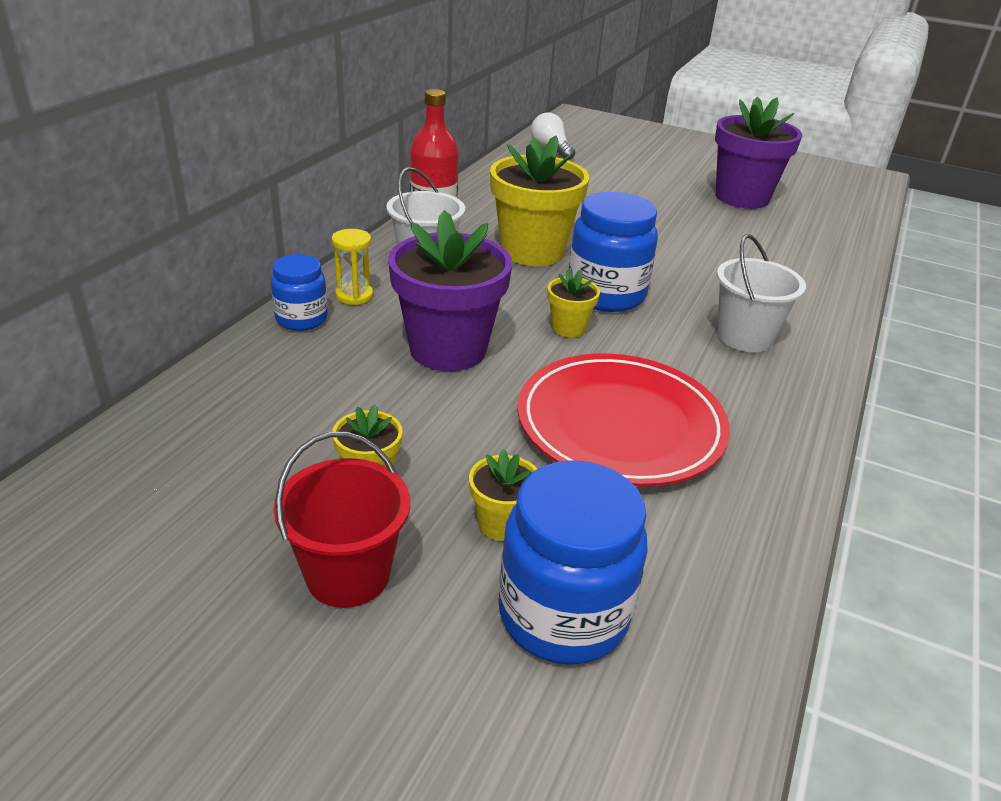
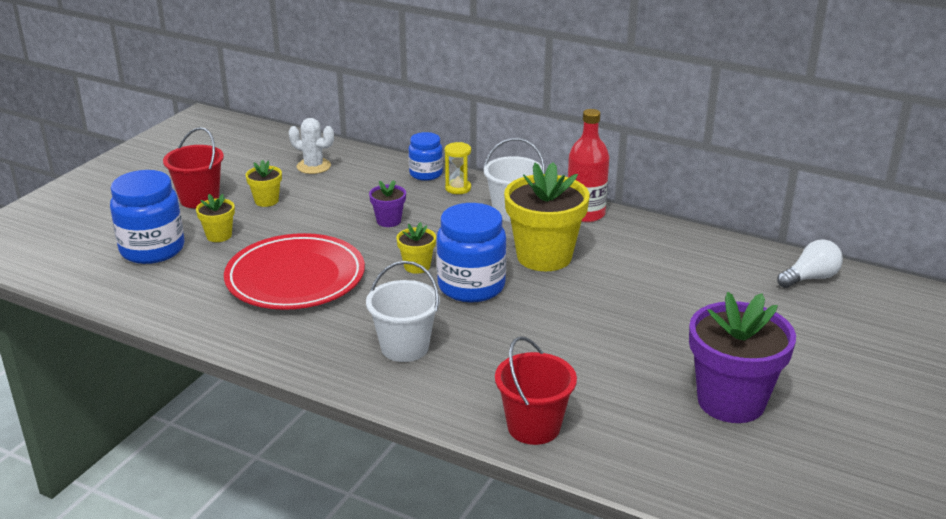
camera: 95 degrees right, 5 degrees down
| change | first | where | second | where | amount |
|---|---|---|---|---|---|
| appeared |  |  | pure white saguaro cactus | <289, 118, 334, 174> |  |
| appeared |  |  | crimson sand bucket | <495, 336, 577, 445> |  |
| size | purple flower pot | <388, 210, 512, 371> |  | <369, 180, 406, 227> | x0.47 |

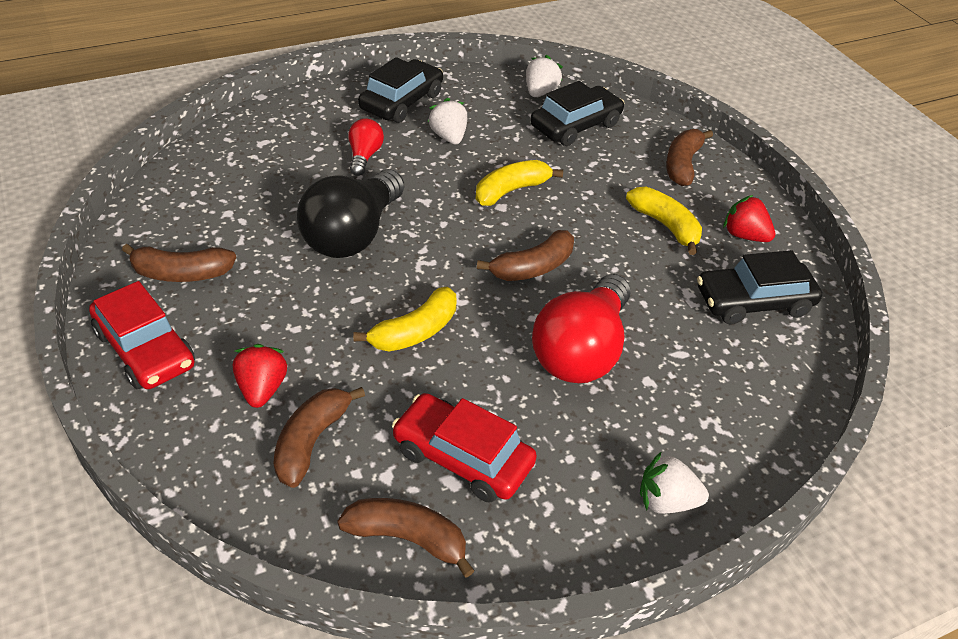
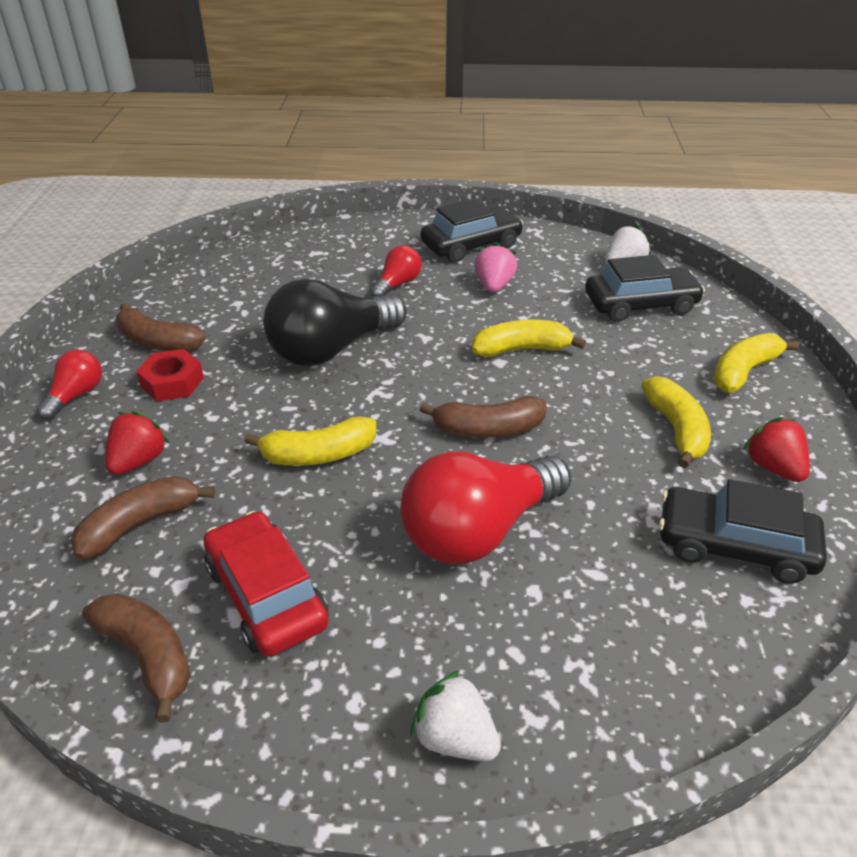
camera: 30 degrees right, 5 degrees down
| change | first | where | second | where | amount |
|---|---|---|---|---|---|
| appeared |  |  | crimson hex nut | <136, 349, 204, 401> |  |
| exchanged | crimson toy car | <89, 281, 195, 389> | crimson bulb | <37, 350, 102, 420> |  |
| colour | pure white toy strawberry | <428, 98, 467, 144> | rose-pink toy strawberry | <474, 242, 517, 292> |  |
| colour | brown banana | <666, 129, 713, 186> | golden banana | <713, 333, 799, 393> |  |

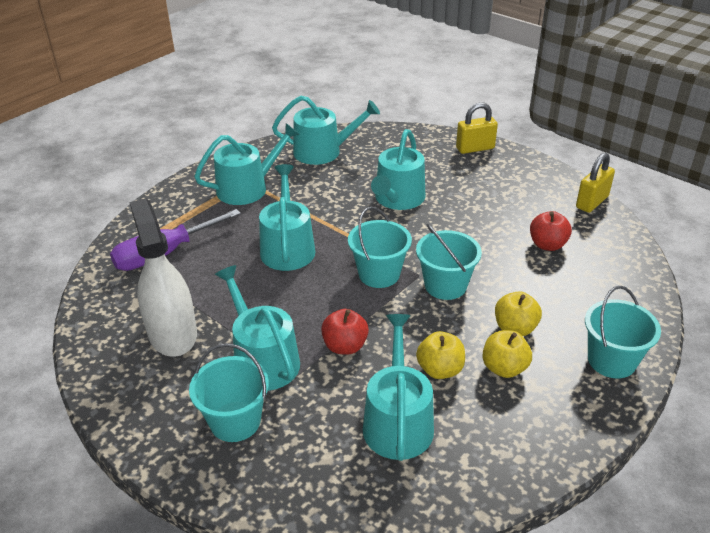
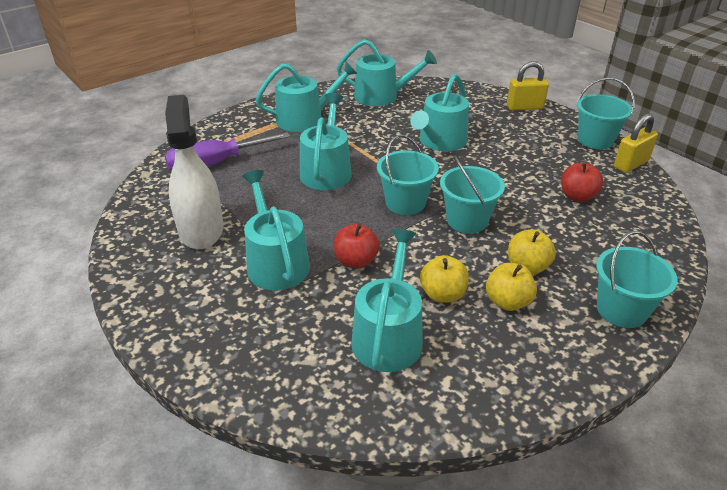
camera: 10 degrees right, 0 degrees up
| change | first | where | second | where | amount |
|---|---|---|---|---|---|
| relocated | aqua sand bucket | <189, 343, 269, 442> |  | <577, 78, 635, 149> |  |

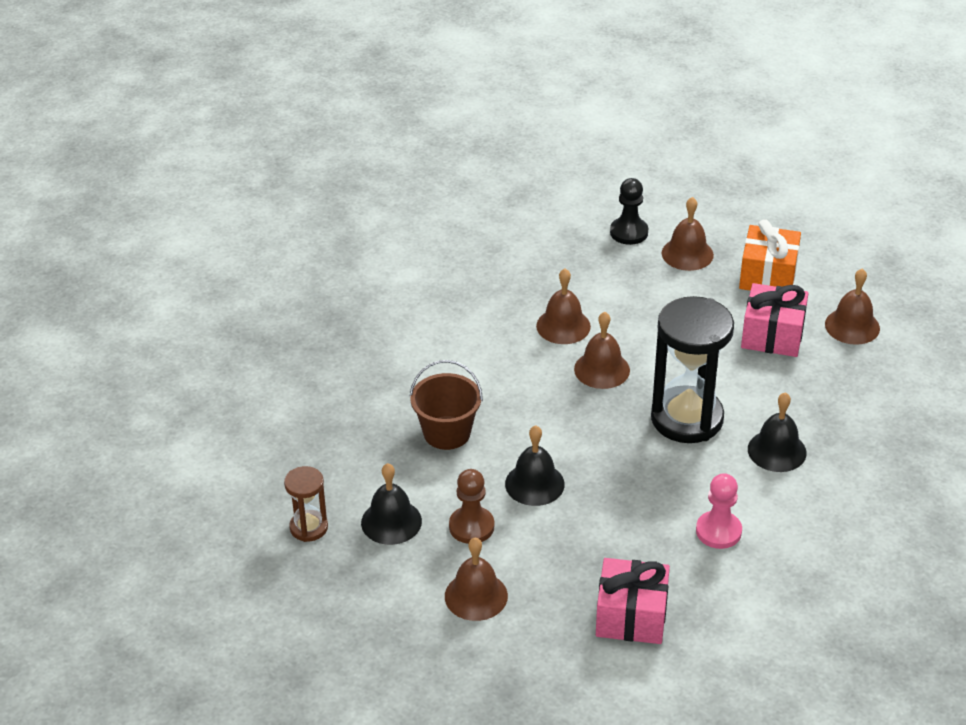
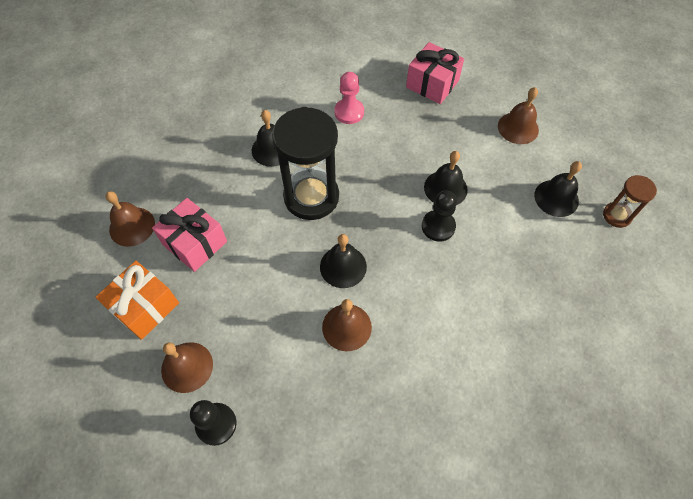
camera: 155 degrees left, 20 degrees up
| change | first | where | second | where | amount |
|---|---|---|---|---|---|
| missing | brown sand bucket | <409, 360, 483, 450> |  |  |  |
| missing | brown pawn | <449, 469, 494, 544> |  |  |  |
| appeared |  |  | ebony pawn | <422, 190, 457, 242> |  |
| colour | brown bell | <574, 312, 630, 389> | ebony bell | <320, 234, 367, 288> |  |

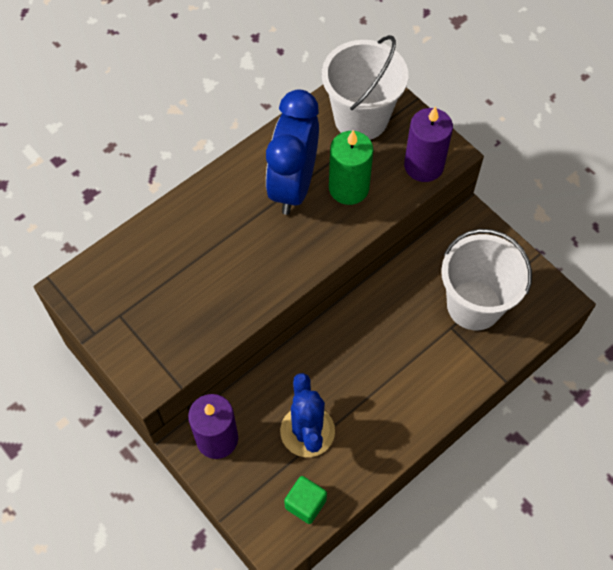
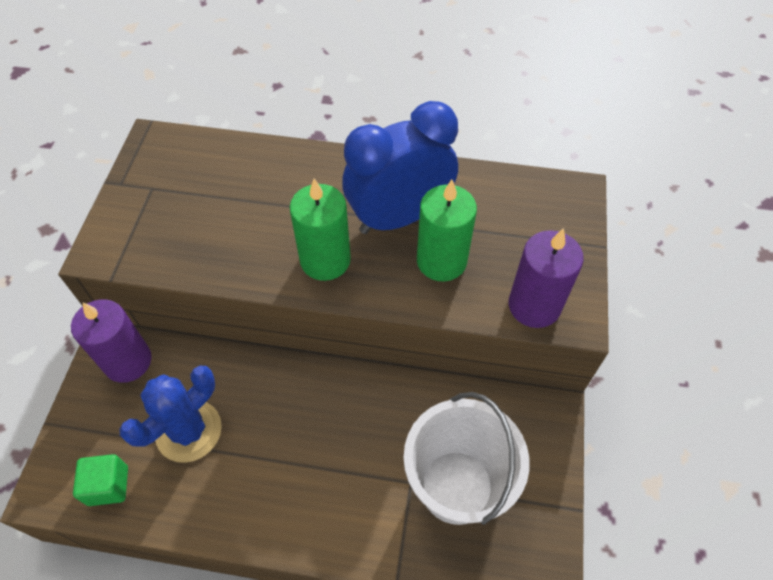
camera: 50 degrees right, 5 degrees down
| change | first | where | second | where | amount |
|---|---|---|---|---|---|
| missing | pure white sand bucket | <322, 35, 408, 140> |  |  |  |
| appeared |  |  | emerald candle | <290, 178, 351, 281> |  |

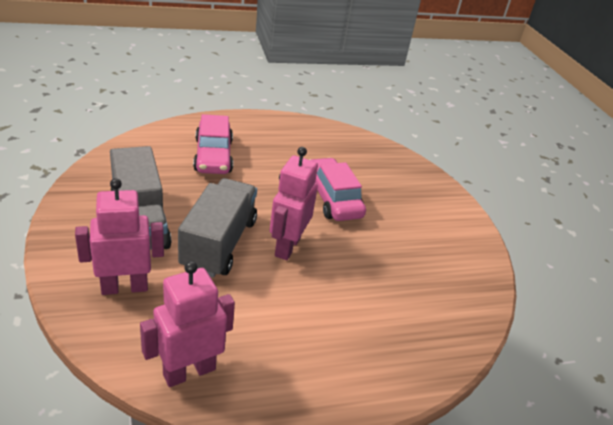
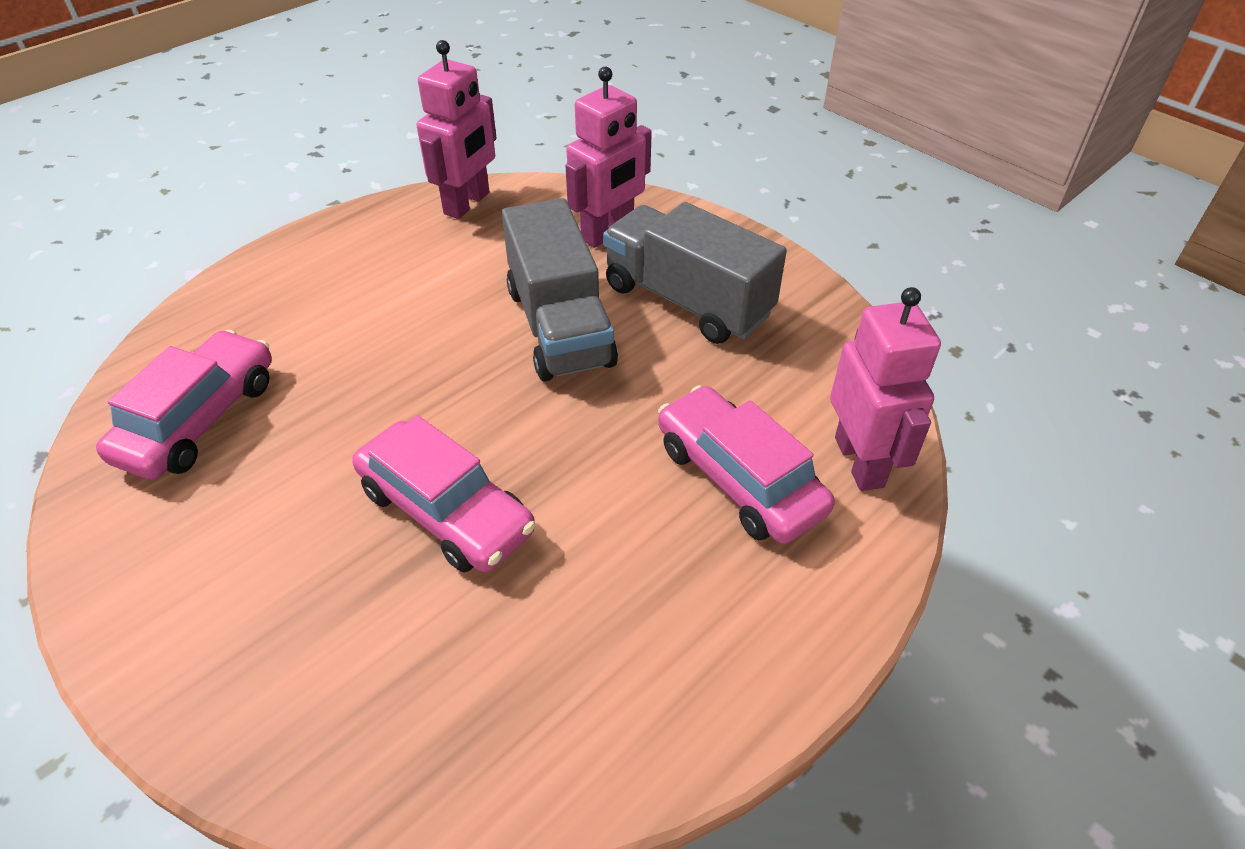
camera: 155 degrees right, 10 degrees up
| change | first | where | second | where | amount |
|---|---|---|---|---|---|
| appeared |  |  | rose-pink toy car | <96, 330, 272, 480> |  |
| relocated | rose-pink toy robot | <269, 147, 318, 260> |  | <830, 287, 941, 491> |  |

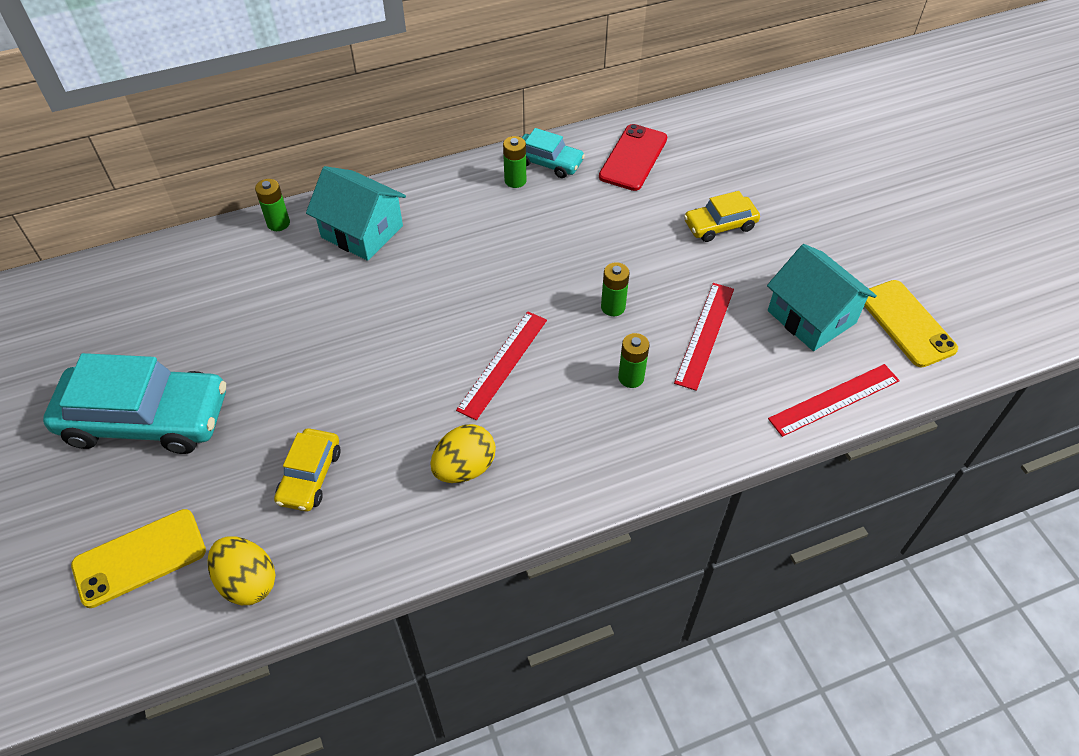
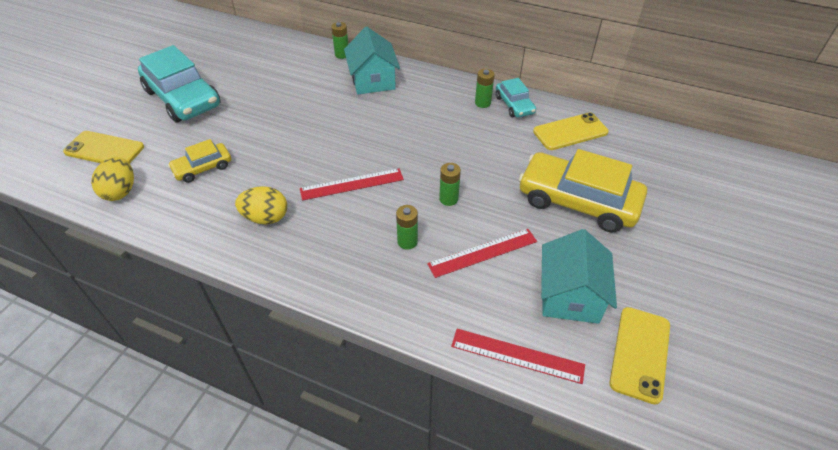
camera: 45 degrees right, 5 degrees down
| change | first | where | second | where | amount |
|---|---|---|---|---|---|
| colour | crimson smartphone | <599, 124, 667, 191> | golden smartphone | <533, 113, 609, 150> |  |
| size | golden toy car | <684, 191, 760, 242> |  | <519, 149, 647, 233> | x1.95 |

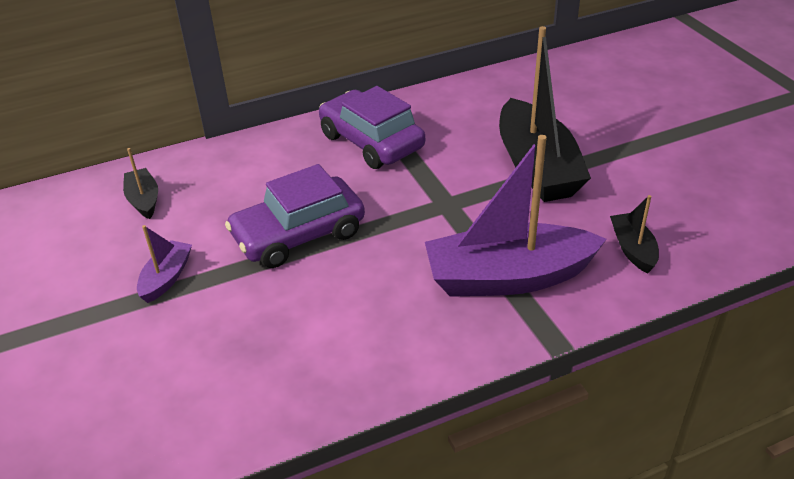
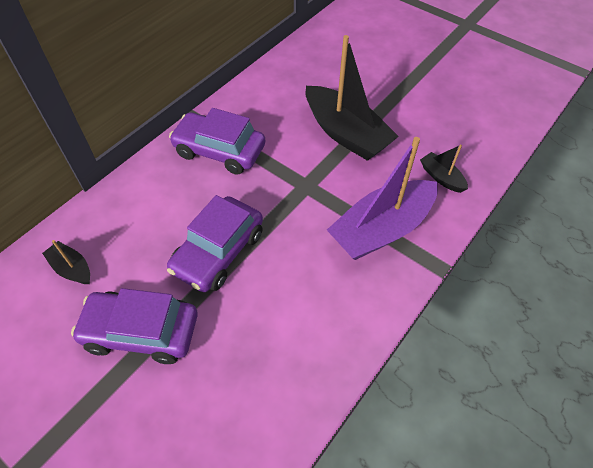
camera: 30 degrees left, 15 degrees up
| change | first | where | second | where | amount |
|---|---|---|---|---|---|
| exchanged | purple boat | <137, 225, 192, 303> | purple toy car | <71, 288, 198, 364> |  |

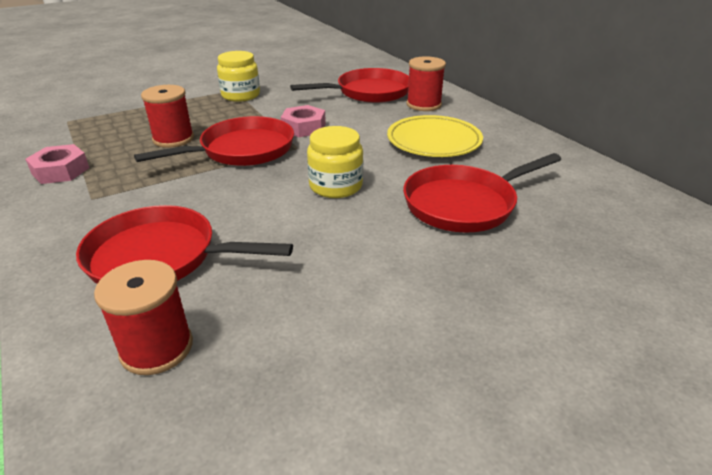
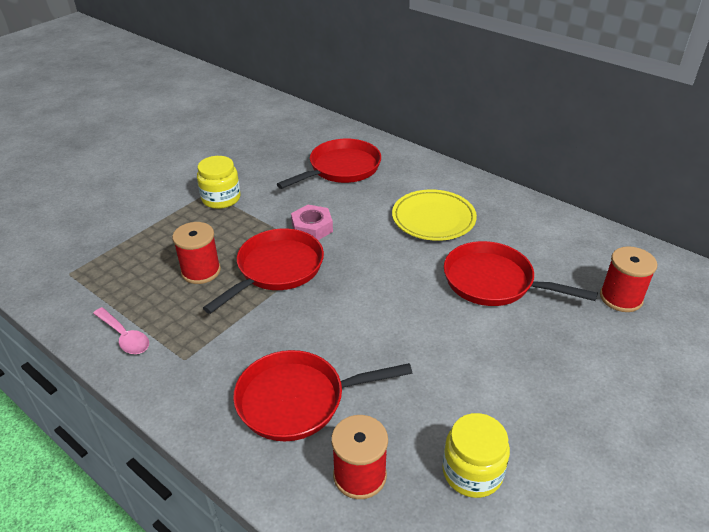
camera: 20 degrees left, 5 degrees up
| change | first | where | second | where | amount |
|---|---|---|---|---|---|
| relocated | golden jam jar | <307, 126, 363, 198> |  | <442, 413, 510, 498> |  |
| relocated | crimson bobbin | <406, 56, 446, 111> |  | <600, 246, 657, 312> |  |
| exchanged | rose-pink hex nut | <25, 144, 89, 184> | rose-pink tablespoon | <93, 307, 149, 354> |  |
| spun | crimson pan | <403, 153, 561, 233> |  | <444, 241, 598, 306> | 75 degrees clockwise |

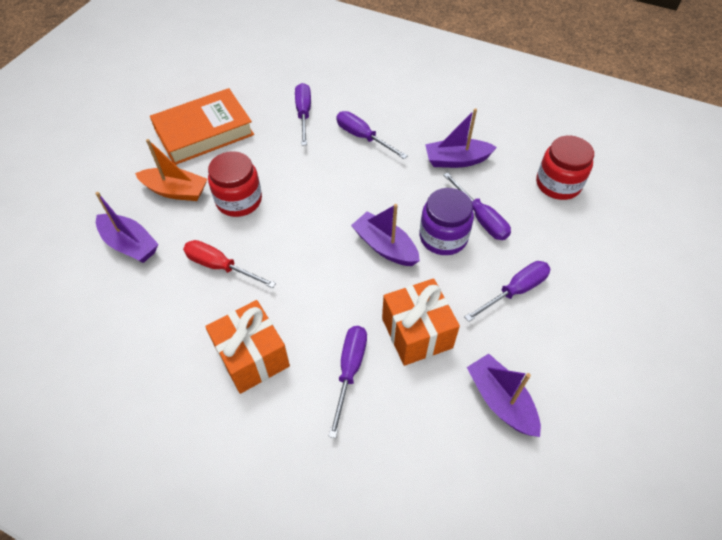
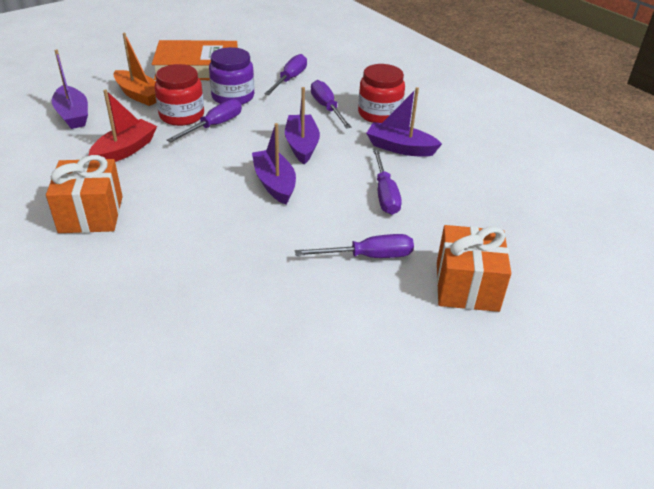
camera: 25 degrees right, 15 degrees down
| change | first | where | second | where | amount |
|---|---|---|---|---|---|
| relocated | purple hand screwdriver | <329, 326, 367, 438> |  | <167, 99, 242, 142> |  |
| relocated | bright orange wrapped gift | <382, 278, 460, 366> |  | <437, 225, 511, 312> |  |
| relocated | purple jam jar | <420, 188, 474, 255> |  | <209, 47, 254, 105> |  |
| relocated | purple boat | <467, 354, 541, 437> |  | <285, 87, 320, 165> |  |
| relocated | crimson jam jar | <536, 136, 594, 200> |  | <358, 64, 405, 123> |  |
| exchanged | crimson hand screwdriver | <183, 240, 276, 288> | crimson boat | <89, 89, 157, 162> |  |

